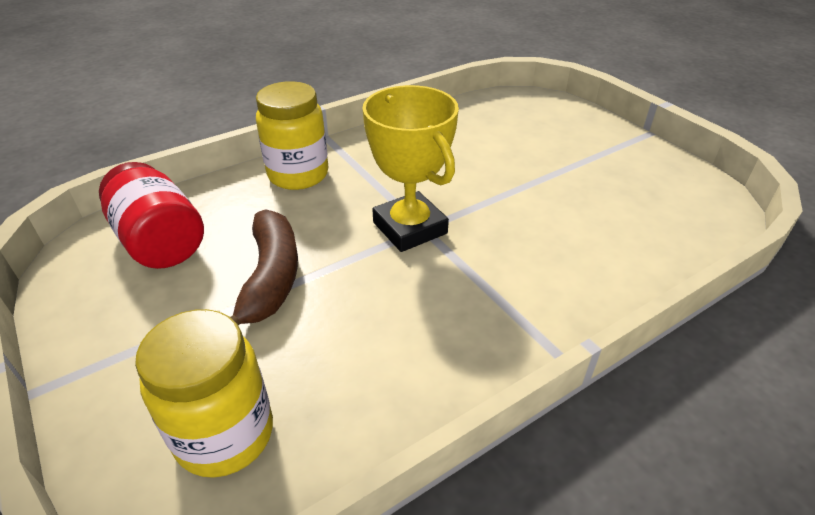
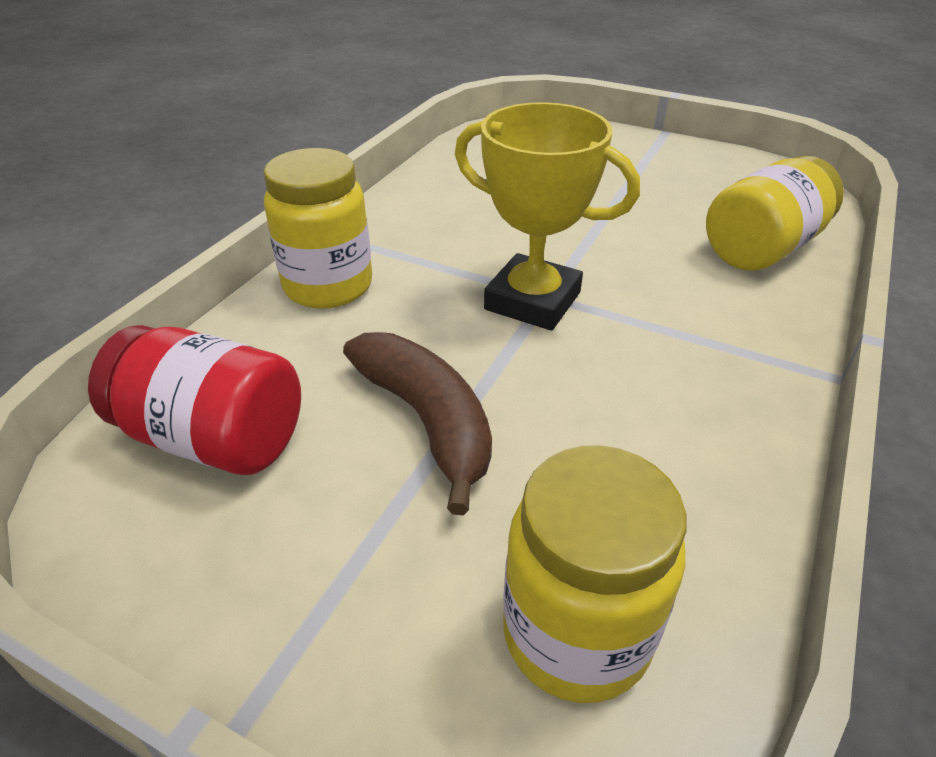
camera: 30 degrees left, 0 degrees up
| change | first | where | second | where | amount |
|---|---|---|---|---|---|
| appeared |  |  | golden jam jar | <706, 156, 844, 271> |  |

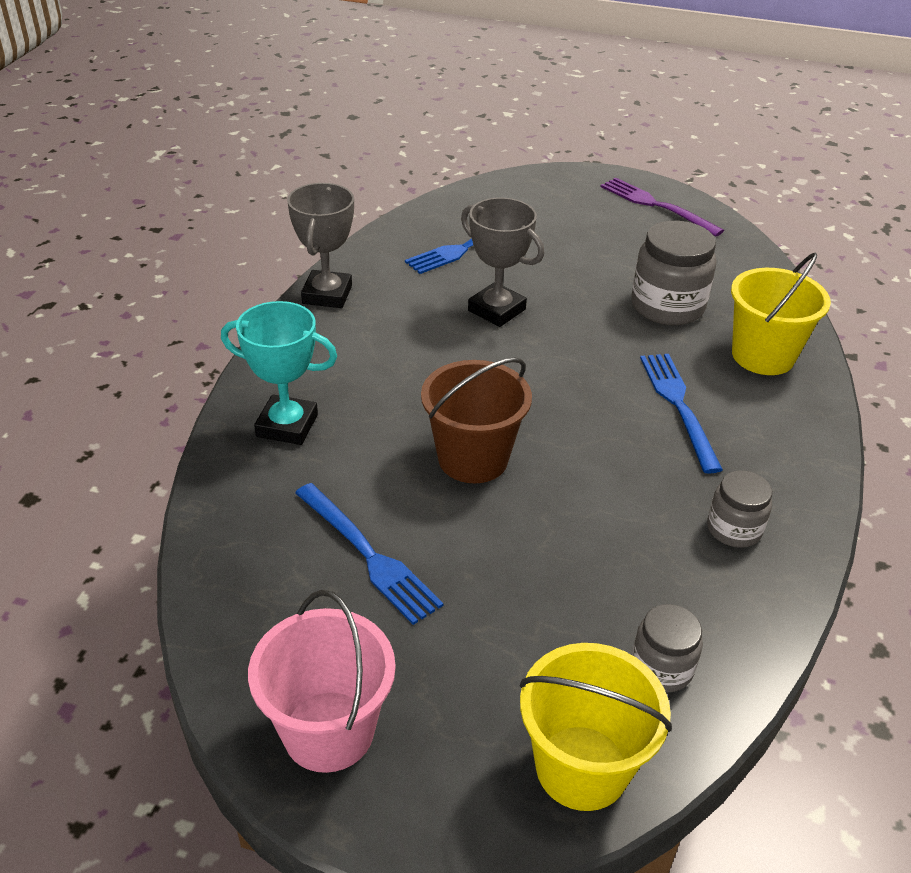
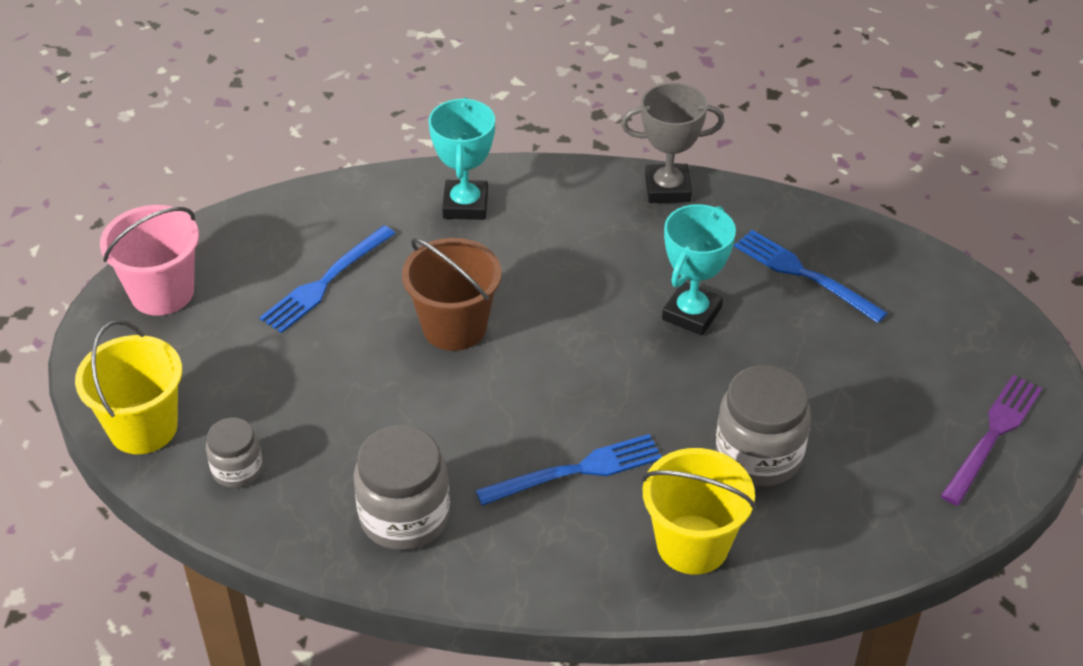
camera: 80 degrees right, 5 degrees up
| change | first | where | second | where | amount |
|---|---|---|---|---|---|
| colour | gray trophy | <461, 198, 544, 327> | aqua trophy | <662, 204, 736, 335> |  |
| size | gray jam jar | <707, 470, 772, 548> |  | <354, 425, 450, 551> | x1.72 |

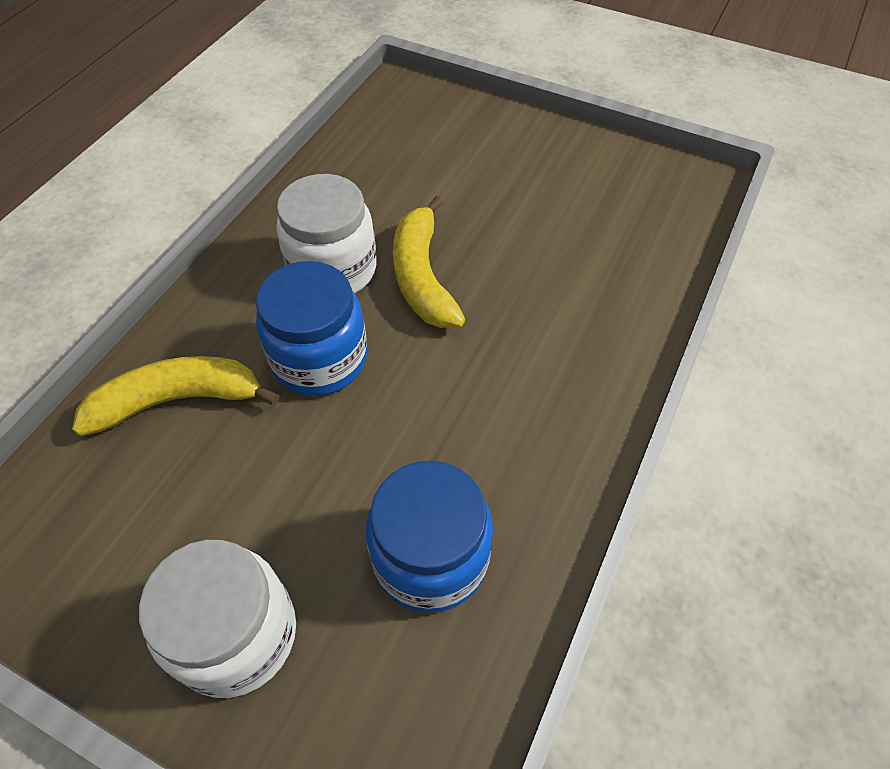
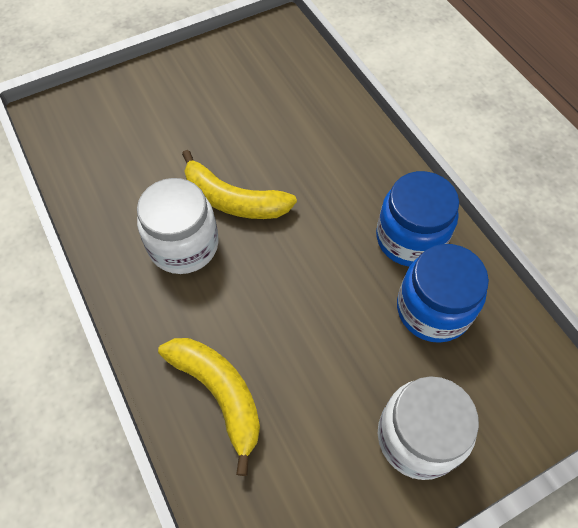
camera: 55 degrees left, 5 degrees up
| change | first | where | second | where | amount |
|---|---|---|---|---|---|
| relocated | cobalt jam jar | <256, 261, 367, 396> |  | <376, 171, 459, 267> |  |
| spun | golden banana | <72, 356, 280, 436> |  | <158, 338, 260, 476> | 120 degrees clockwise |

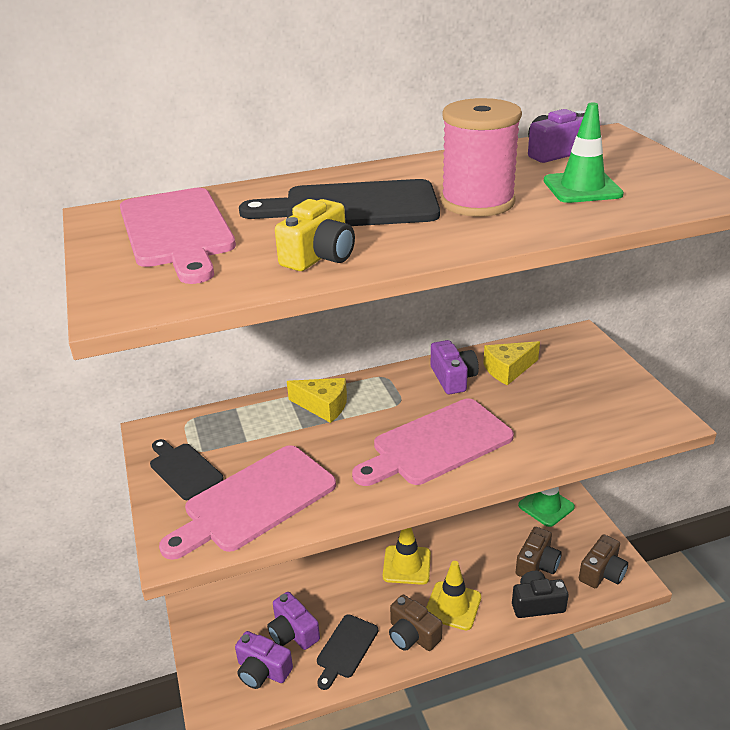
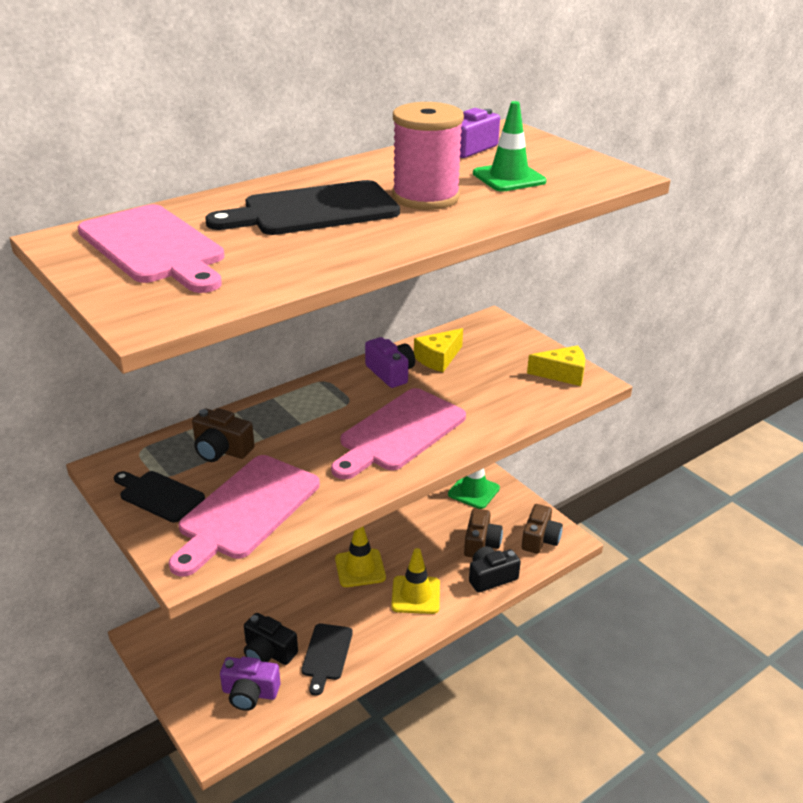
camera: 20 degrees left, 0 degrees up
| change | first | where | second | where | amount |
|---|---|---|---|---|---|
| missing | golden camera | <275, 199, 355, 271> |  |  |  |
| relocated | golden cheese | <287, 378, 347, 423> |  | <527, 345, 585, 386> |  |
| relocated | brown camera | <389, 595, 442, 651> |  | <192, 408, 255, 462> |  |
| colour | purple camera | <267, 592, 320, 650> | ebony camera | <244, 613, 298, 665> |  |

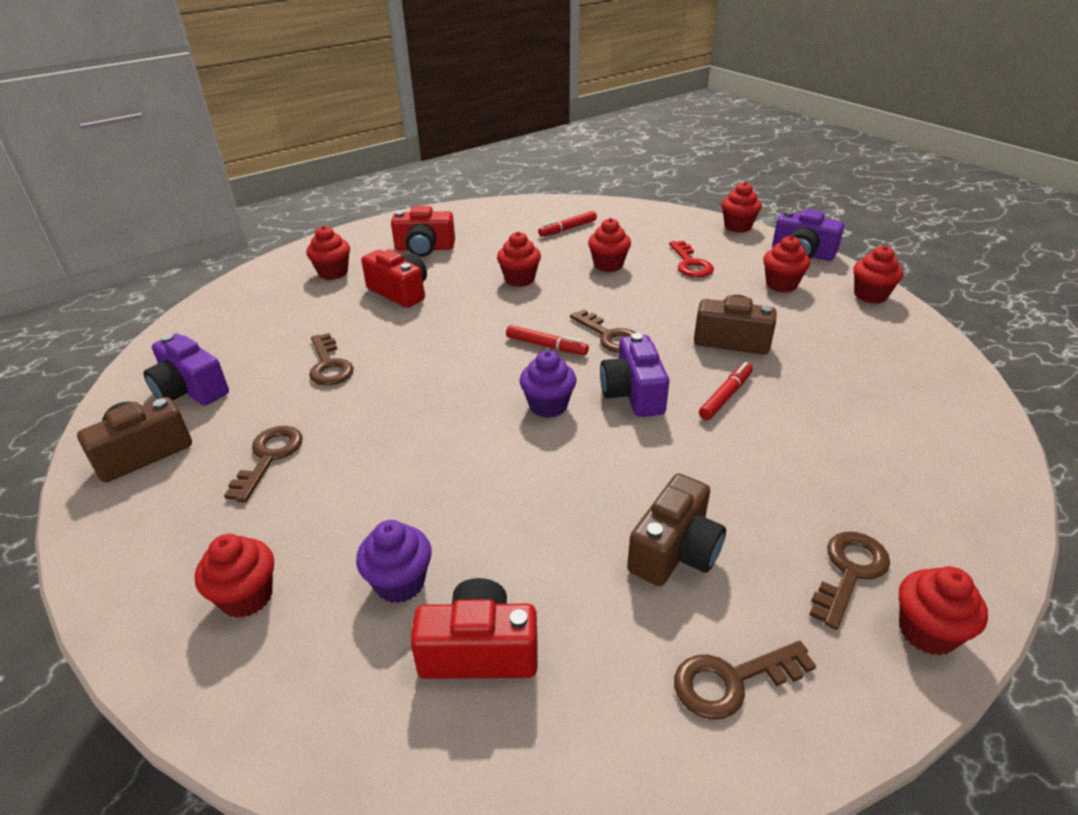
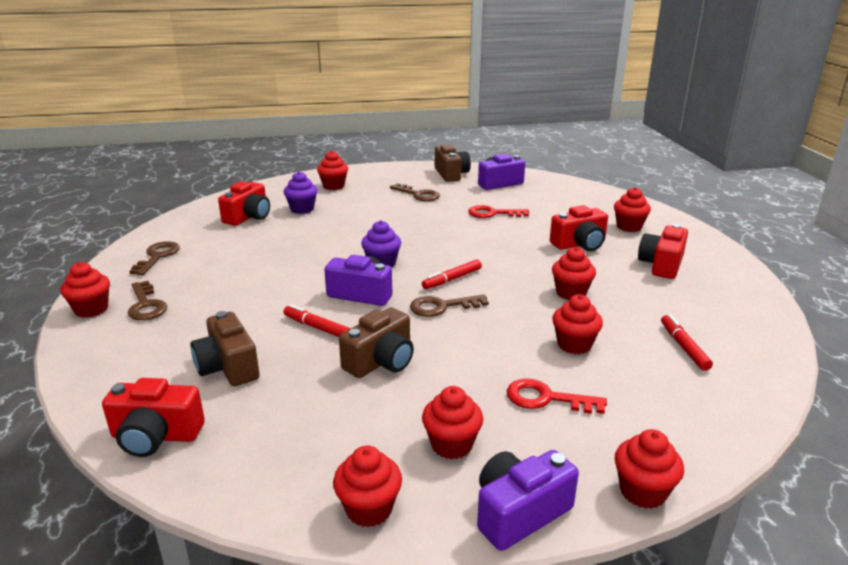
camera: 115 degrees right, 10 degrees down
| change | first | where | second | where | amount |
|---|---|---|---|---|---|
| appeared |  |  | crimson camera | <102, 378, 205, 457> |  |
| relocated | brown camera | <627, 473, 726, 586> |  | <191, 311, 260, 386> |  |
| colour | brown door key | <309, 333, 354, 386> | crimson door key | <468, 205, 529, 218> |  |
| spun | crimson marker pen | <699, 362, 753, 420> |  | <283, 304, 350, 337> | 150 degrees clockwise |

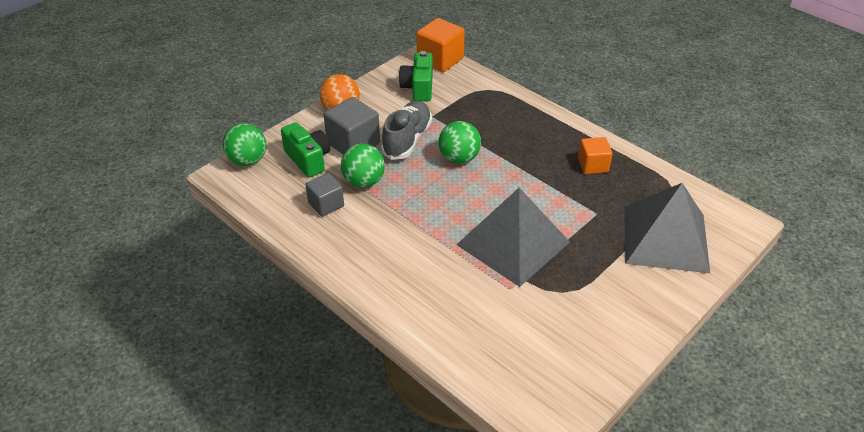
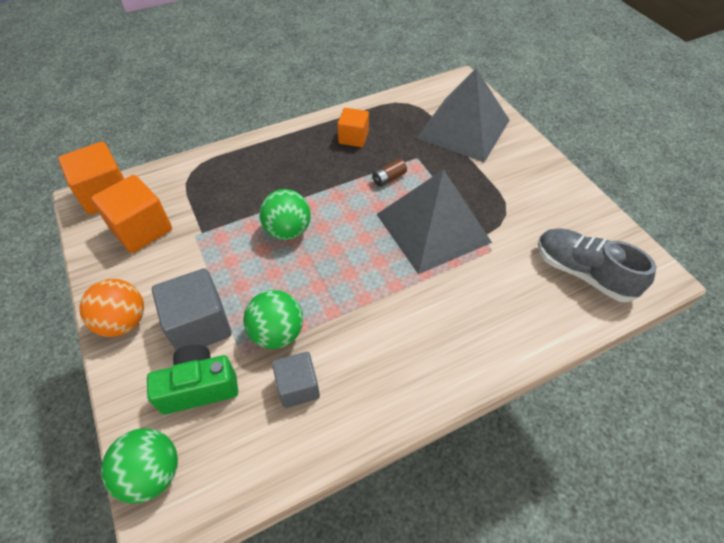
camera: 70 degrees left, 10 degrees up
| change | first | where | second | where | amount |
|---|---|---|---|---|---|
| appeared |  |  | brown power cell | <372, 158, 407, 187> |  |
| relocated | gray sneaker | <381, 101, 432, 160> |  | <538, 228, 657, 302> |  |
| exchanged | emerald camera | <399, 51, 433, 101> | bright orange cube | <91, 175, 172, 253> |  |

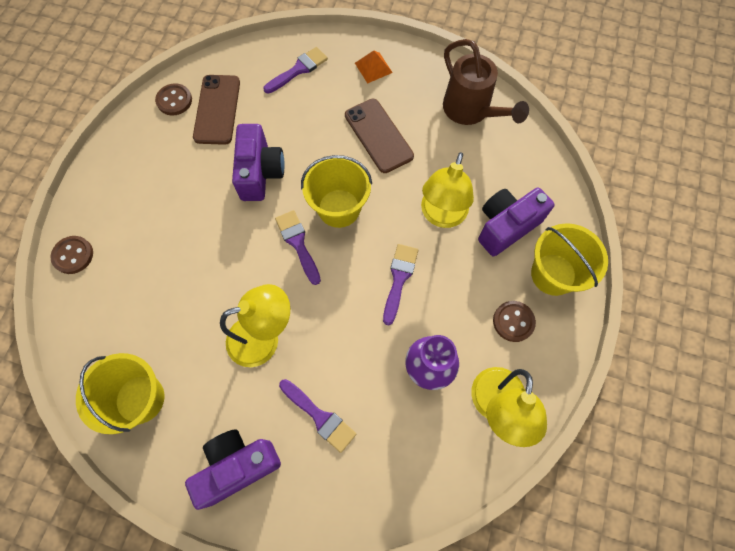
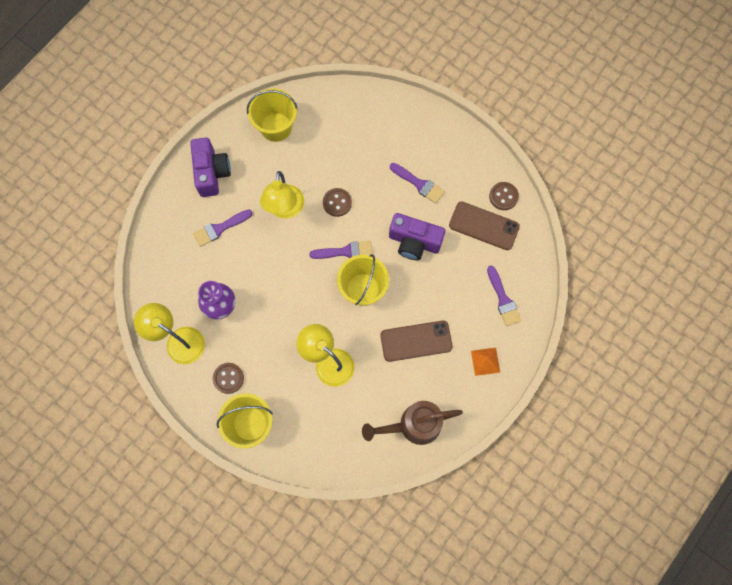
camera: 110 degrees right, 5 degrees up
| change | first | where | second | where | amount |
|---|---|---|---|---|---|
| missing | purple camera | <478, 187, 555, 256> |  |  |  |
| relocated | brown sewing button | <50, 236, 93, 274> |  | <323, 188, 352, 217> |  |
| relocated | purple paintbrush | <383, 244, 418, 325> |  | <390, 163, 445, 203> |  |

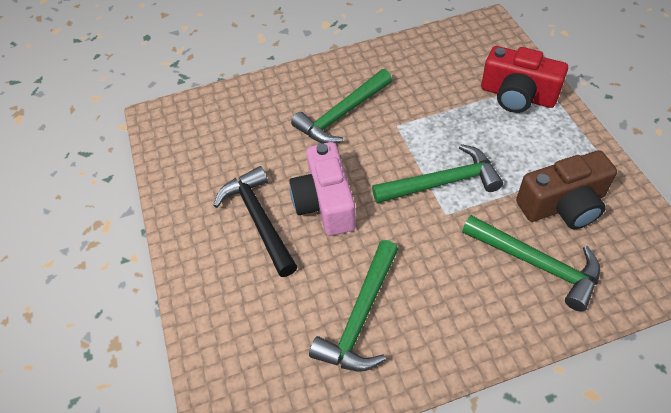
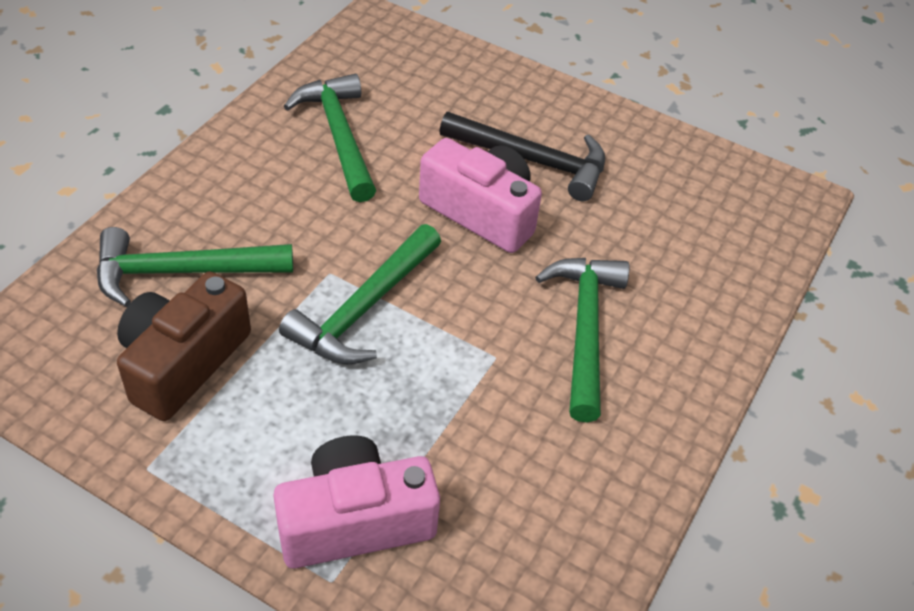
camera: 130 degrees right, 5 degrees down
| change | first | where | second | where | amount |
|---|---|---|---|---|---|
| colour | crimson camera | <481, 46, 568, 113> | rose-pink camera | <273, 435, 440, 568> |  |

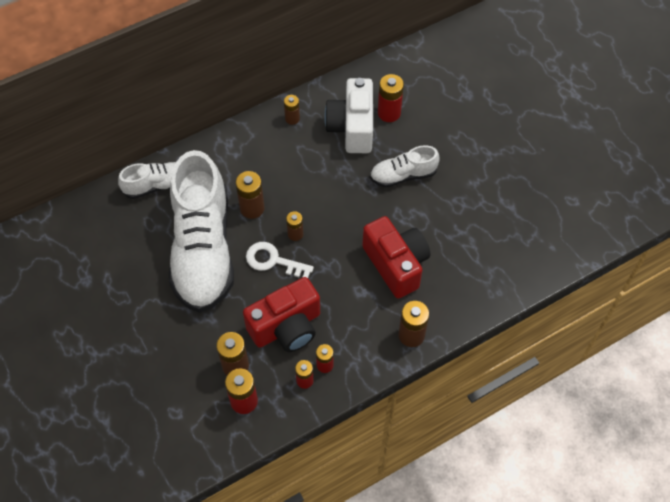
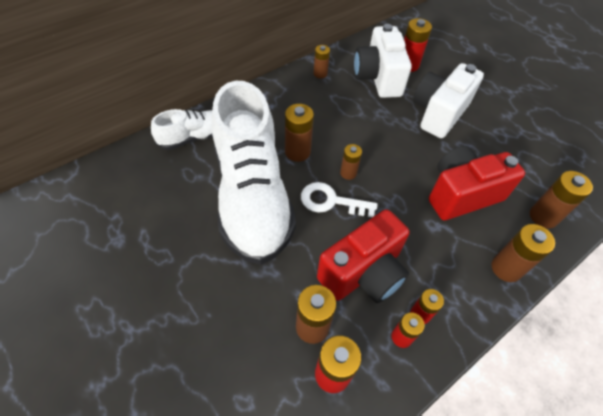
camera: 10 degrees left, 5 degrees down
| change | first | where | second | where | amount |
|---|---|---|---|---|---|
| appeared |  |  | brown power cell | <530, 171, 593, 228> |  |
| exchanged | pure white sneaker | <370, 145, 440, 187> | pure white camera | <413, 63, 484, 138> |  |
| spun | crimson camera | <362, 216, 430, 299> |  | <429, 146, 525, 220> | 75 degrees counterclockwise |

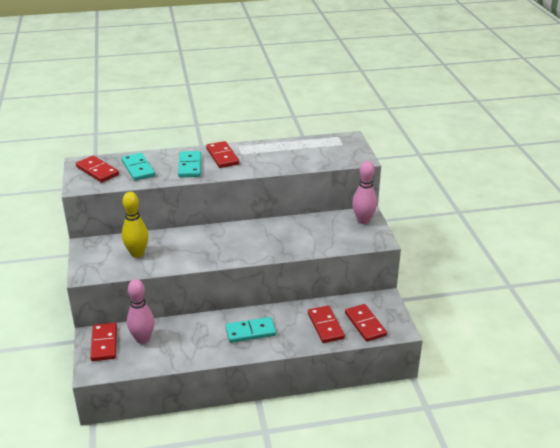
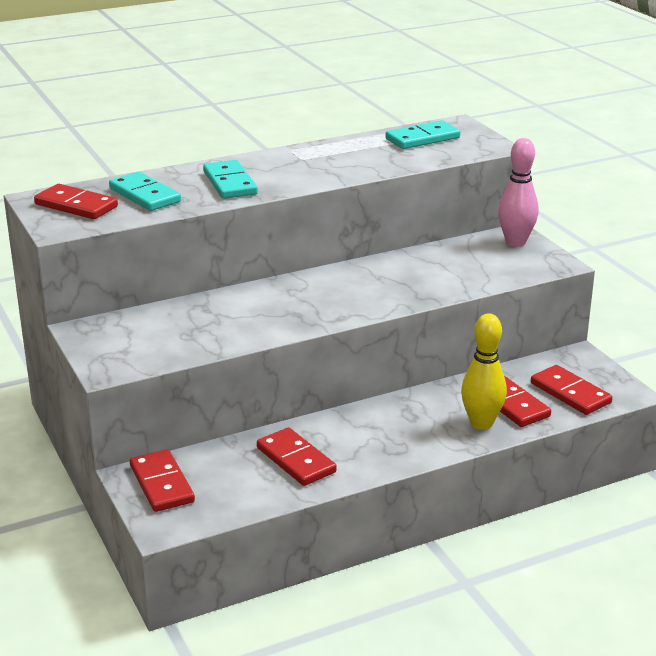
camera: 15 degrees left, 5 degrees down
| change | first | where | second | where | amount |
|---|---|---|---|---|---|
| missing | rose-pink bowling pin | <127, 279, 155, 344> |  |  |  |
| relocated | golden bowling pin | <122, 192, 148, 258> |  | <461, 314, 507, 430> |  |
| relocated | crimson domino tile | <206, 141, 239, 168> |  | <257, 427, 337, 486> |  |
| relocated | aqua domino tile | <225, 317, 276, 343> |  | <386, 120, 460, 149> |  |

